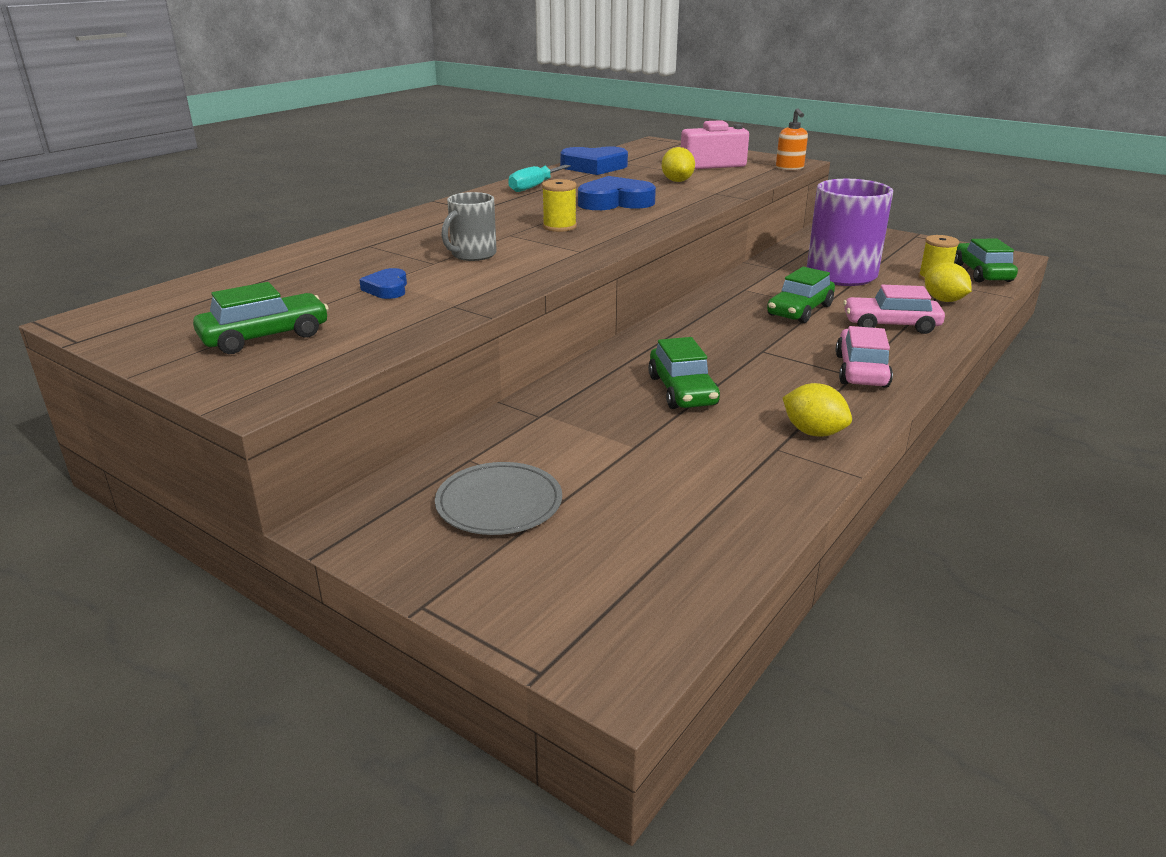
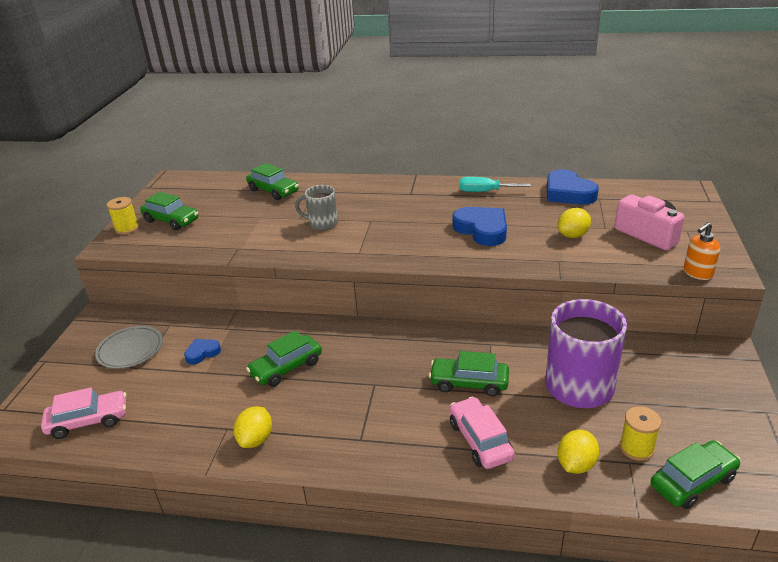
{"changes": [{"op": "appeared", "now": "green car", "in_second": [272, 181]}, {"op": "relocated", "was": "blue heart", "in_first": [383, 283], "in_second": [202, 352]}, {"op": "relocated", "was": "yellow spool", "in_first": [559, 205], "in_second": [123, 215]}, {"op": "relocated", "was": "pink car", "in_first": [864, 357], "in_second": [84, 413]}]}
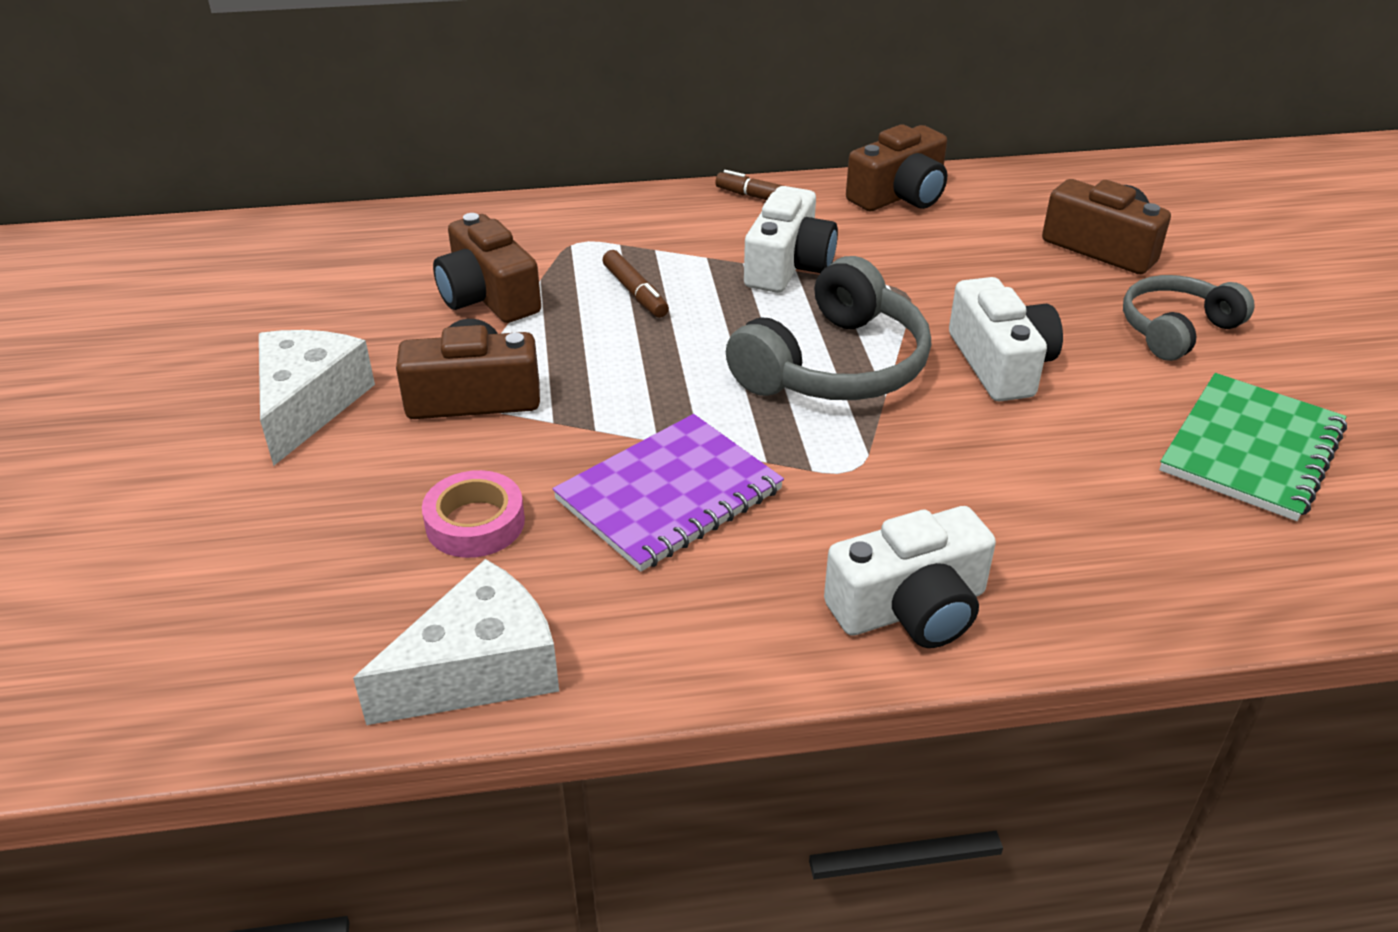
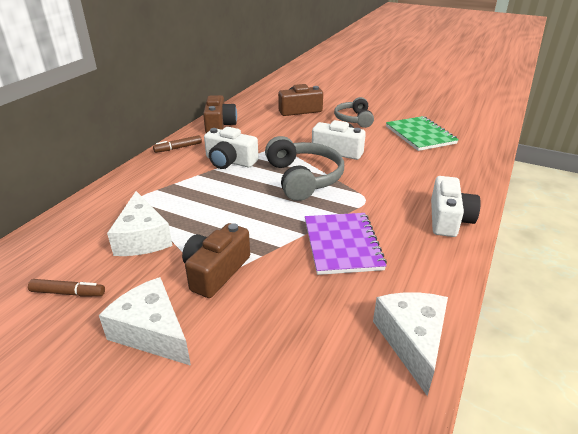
{"changes": [{"op": "missing", "was": "pink tape", "in_first": [473, 514]}, {"op": "relocated", "was": "brown marker", "in_first": [635, 284], "in_second": [66, 287]}, {"op": "exchanged", "was": "brown camera", "now": "white cheese", "in_first": [487, 268], "in_second": [140, 223]}, {"op": "spun", "was": "white camera", "in_first": [791, 239], "in_second": [231, 148], "clockwise": 150}]}
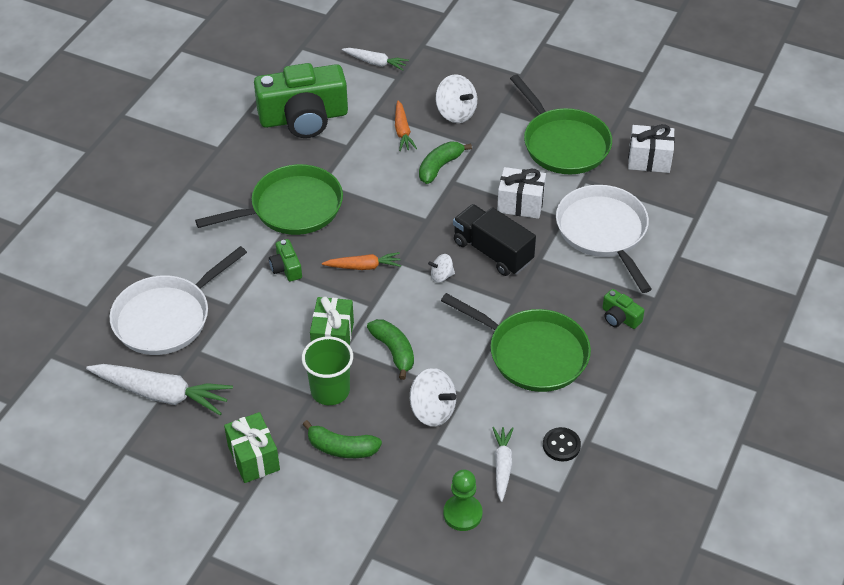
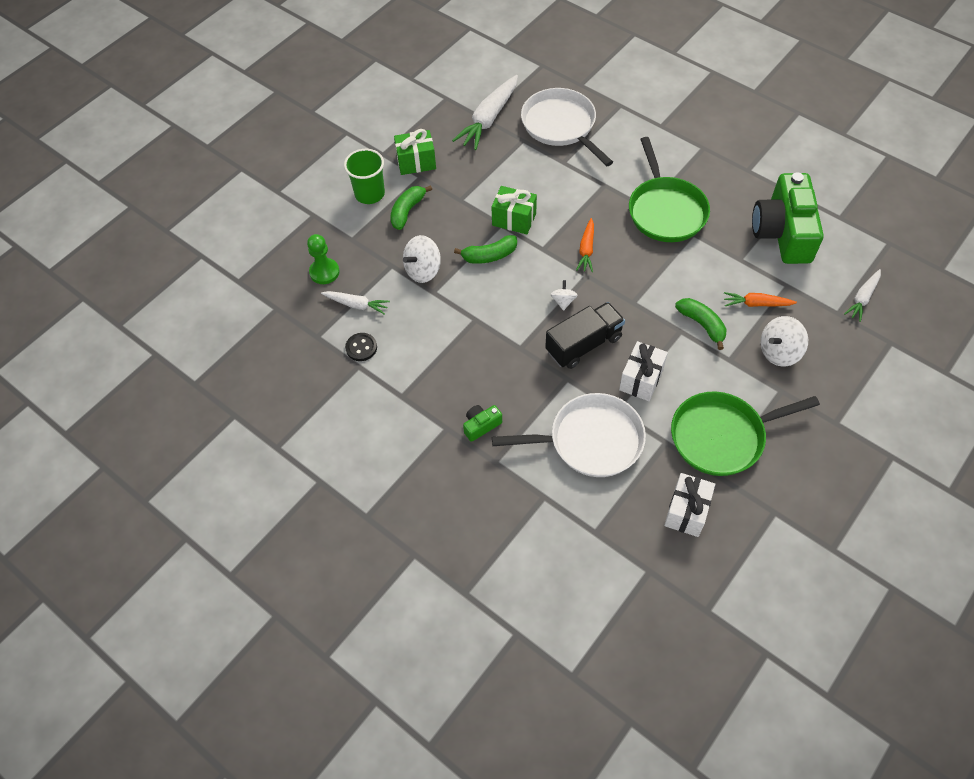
{"changes": [{"op": "missing", "was": "green camera", "in_first": [285, 260]}, {"op": "missing", "was": "green pan", "in_first": [516, 342]}, {"op": "relocated", "was": "green cup", "in_first": [327, 370], "in_second": [364, 176]}]}
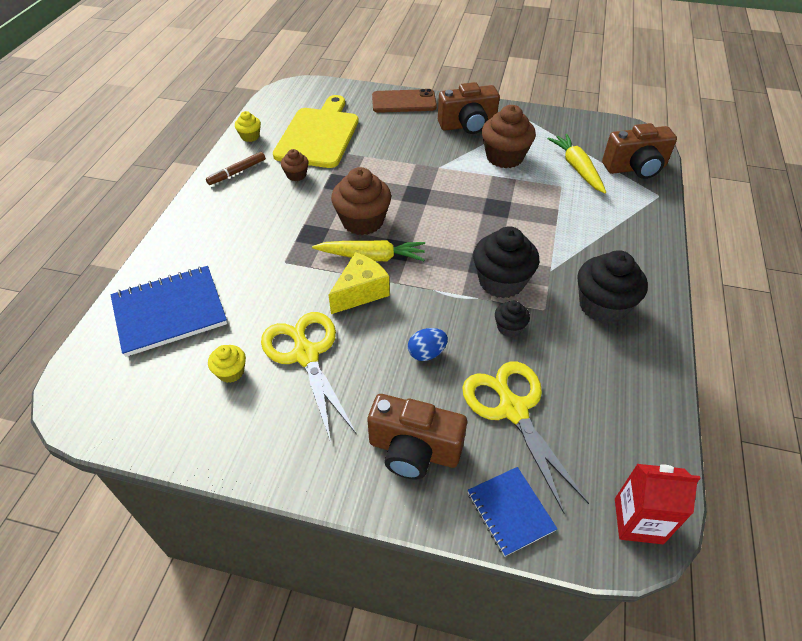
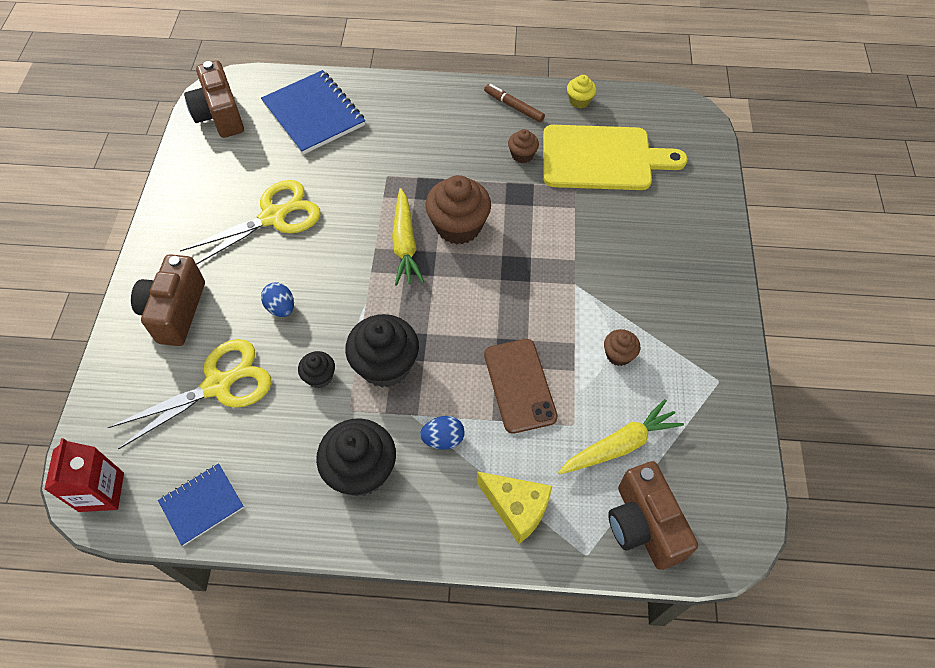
{"changes": [{"op": "missing", "was": "yellow cupcake", "in_first": [227, 364]}, {"op": "appeared", "now": "blue egg", "in_second": [442, 433]}, {"op": "relocated", "was": "yellow cheese", "in_first": [359, 283], "in_second": [514, 507]}, {"op": "relocated", "was": "brown phone", "in_first": [404, 101], "in_second": [521, 386]}, {"op": "relocated", "was": "brown camera", "in_first": [469, 108], "in_second": [214, 99]}, {"op": "relocated", "was": "blue notebook", "in_first": [513, 512], "in_second": [201, 504]}, {"op": "size", "was": "brown cupcake", "in_first": [509, 136], "in_second": [622, 347], "ratio": 0.51}]}
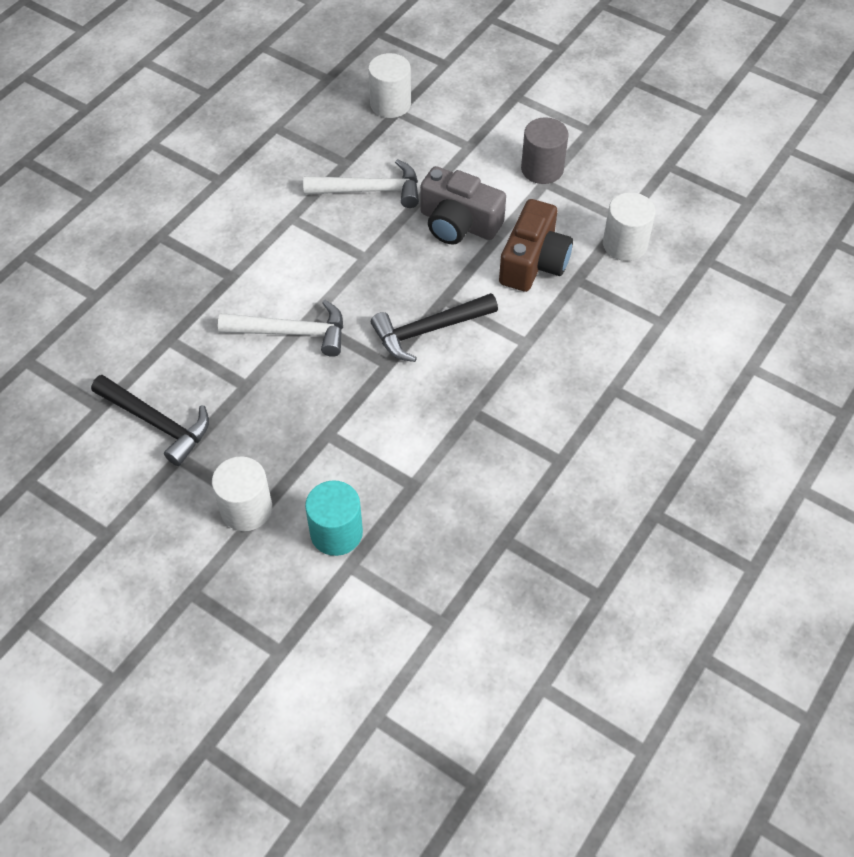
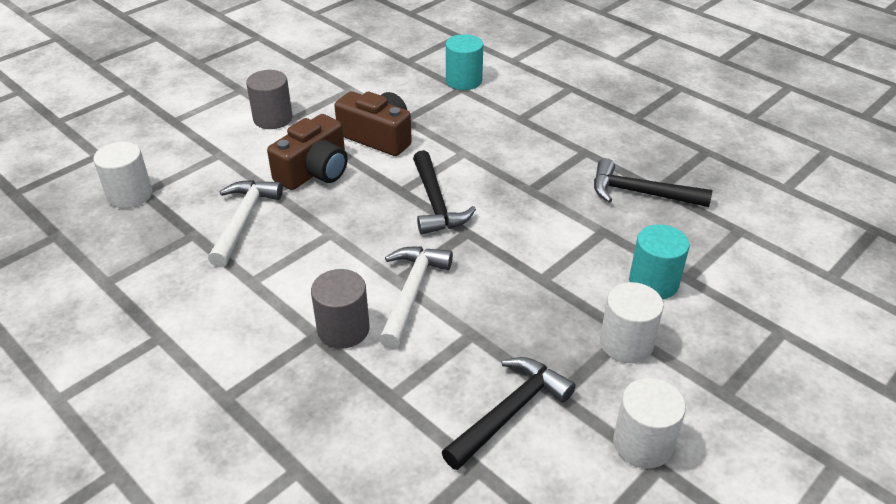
{"changes": [{"op": "appeared", "now": "grey cylinder", "in_second": [340, 309]}, {"op": "appeared", "now": "turquoise cylinder", "in_second": [464, 62]}, {"op": "appeared", "now": "black hammer", "in_second": [653, 182]}, {"op": "relocated", "was": "white cylinder", "in_first": [629, 226], "in_second": [649, 423]}, {"op": "colour", "was": "grey camera", "now": "brown camera", "in_first": [463, 205], "in_second": [307, 152]}]}
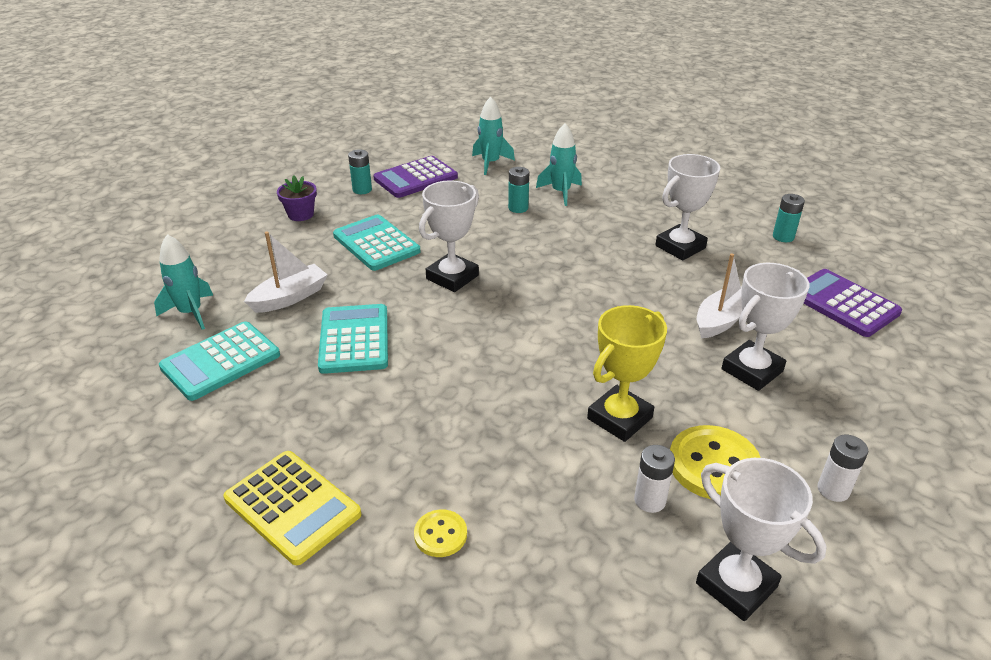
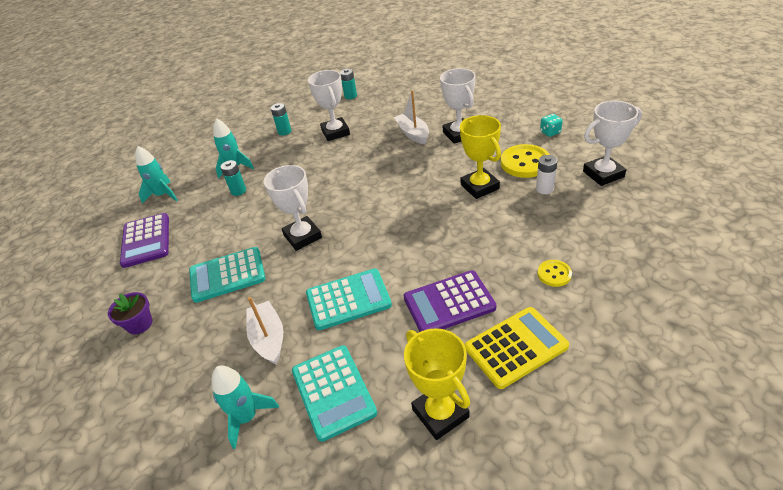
{"changes": [{"op": "appeared", "now": "yellow trophy", "in_second": [437, 384]}, {"op": "relocated", "was": "turquoise battery", "in_first": [360, 171], "in_second": [281, 119]}, {"op": "relocated", "was": "purple calculator", "in_first": [852, 303], "in_second": [449, 301]}, {"op": "exchanged", "was": "white battery", "now": "turquoise dice", "in_first": [843, 468], "in_second": [551, 125]}, {"op": "spun", "was": "turquoise calculator", "in_first": [353, 339], "in_second": [349, 299], "clockwise": 150}]}
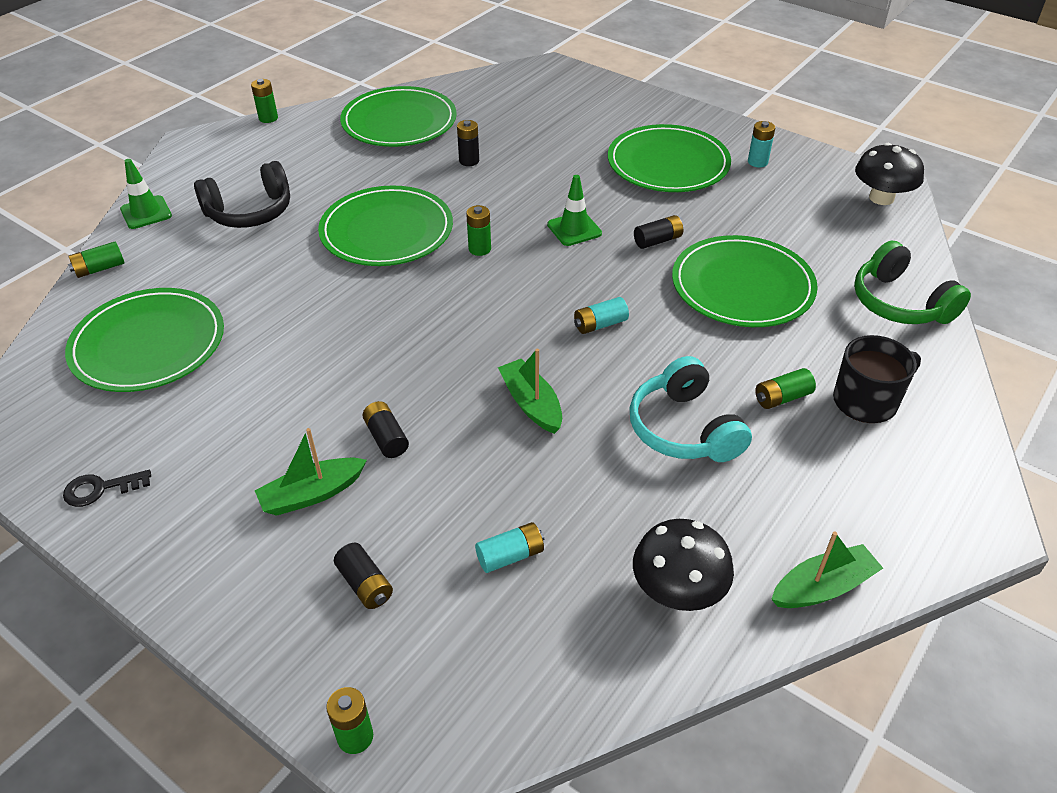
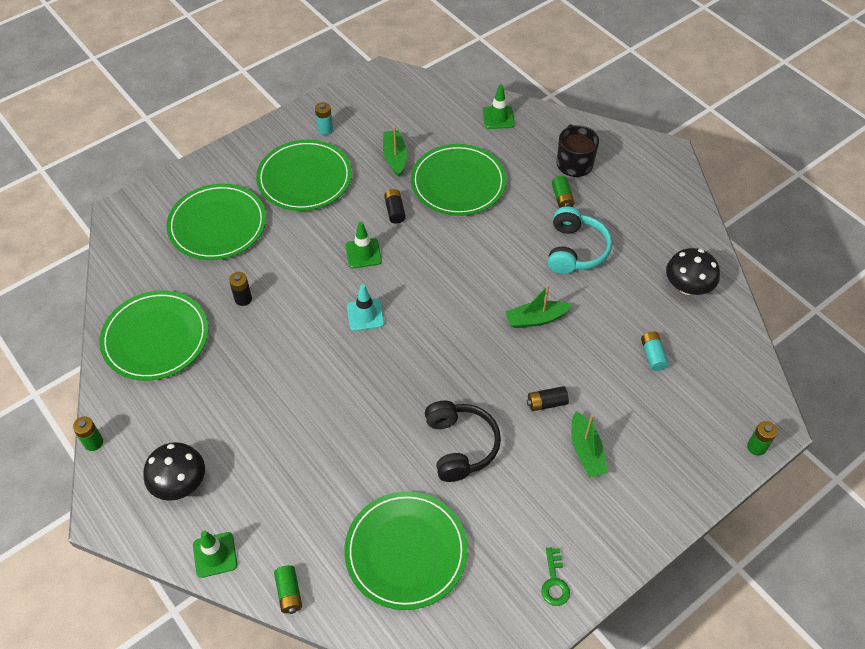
{"changes": [{"op": "missing", "was": "black battery", "in_first": [363, 576]}, {"op": "missing", "was": "turquoise battery", "in_first": [601, 315]}, {"op": "relocated", "was": "black headphones", "in_first": [242, 194], "in_second": [463, 441]}, {"op": "relocated", "was": "green plate", "in_first": [385, 225], "in_second": [216, 222]}, {"op": "relocated", "was": "green boat", "in_first": [827, 570], "in_second": [395, 151]}, {"op": "relocated", "was": "black mushroom", "in_first": [889, 174], "in_second": [174, 471]}, {"op": "exchanged", "was": "green battery", "now": "turquoise traffic cone", "in_first": [478, 230], "in_second": [365, 307]}, {"op": "exchanged", "was": "green headphones", "now": "green traffic cone", "in_first": [912, 282], "in_second": [499, 106]}, {"op": "colour", "was": "black key", "now": "green key", "in_first": [107, 488], "in_second": [555, 576]}, {"op": "spun", "was": "turquoise headphones", "in_first": [691, 409], "in_second": [580, 240], "clockwise": -75}]}
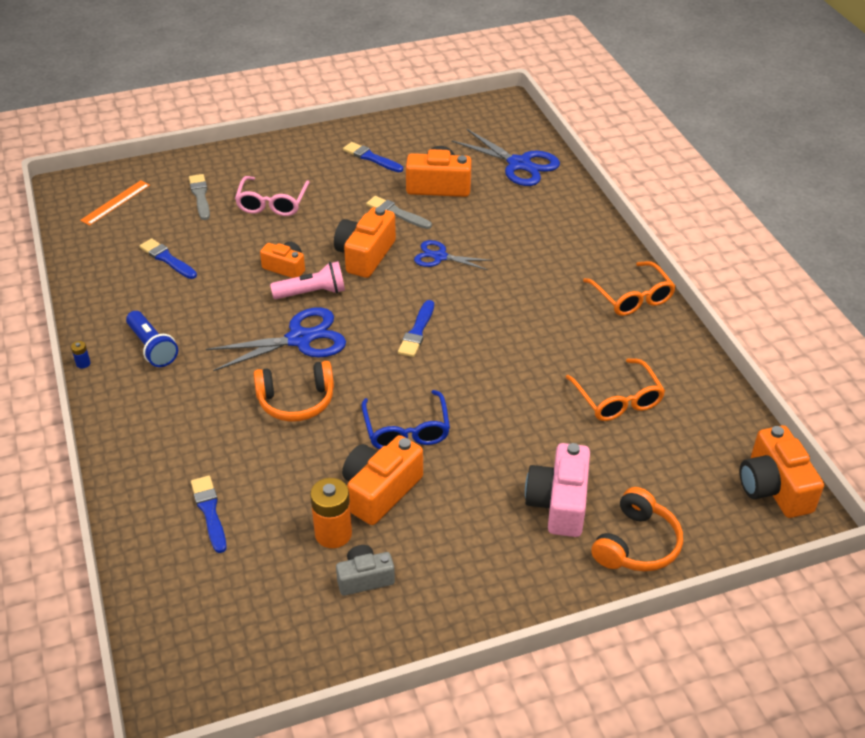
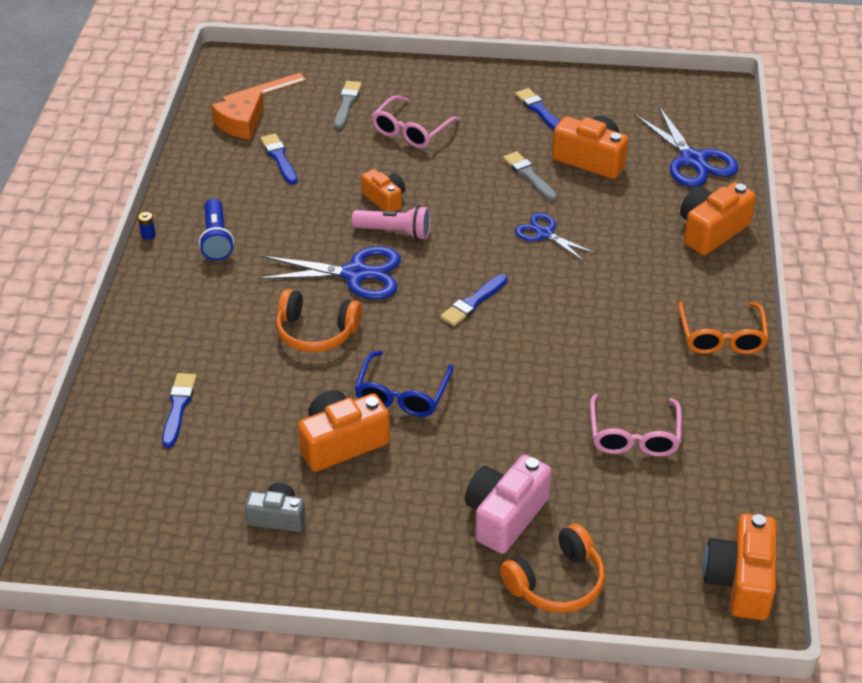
{"changes": [{"op": "missing", "was": "orange battery", "in_first": [331, 513]}, {"op": "appeared", "now": "orange cheese", "in_second": [237, 115]}, {"op": "relocated", "was": "orange camera", "in_first": [365, 242], "in_second": [718, 218]}, {"op": "colour", "was": "orange glasses", "now": "pink glasses", "in_first": [615, 389], "in_second": [636, 425]}]}
